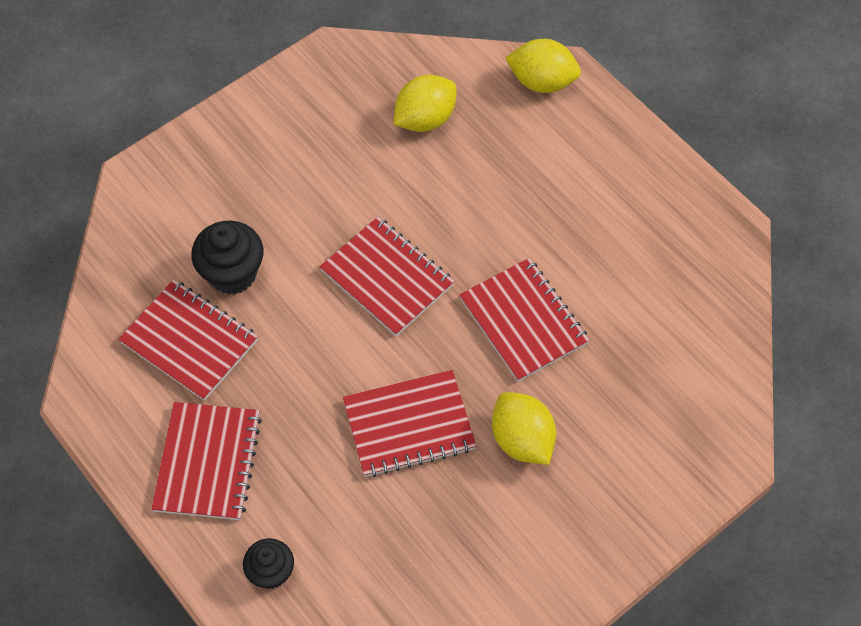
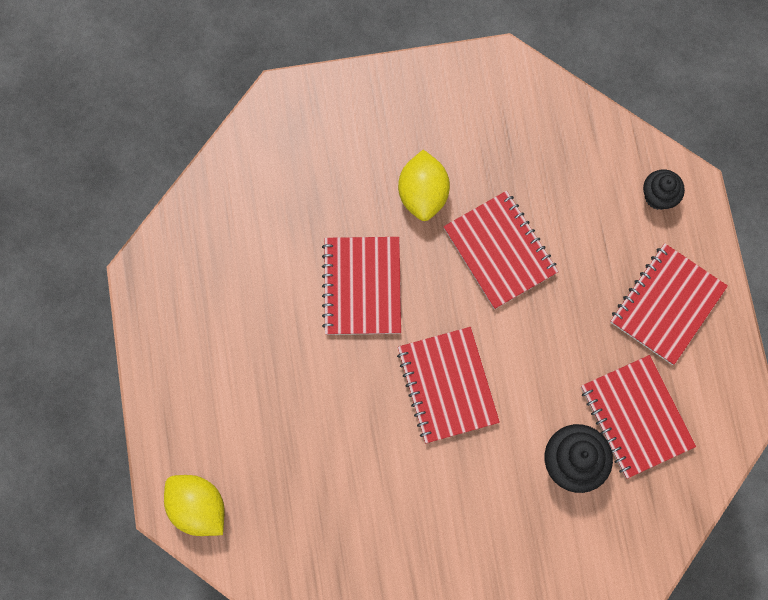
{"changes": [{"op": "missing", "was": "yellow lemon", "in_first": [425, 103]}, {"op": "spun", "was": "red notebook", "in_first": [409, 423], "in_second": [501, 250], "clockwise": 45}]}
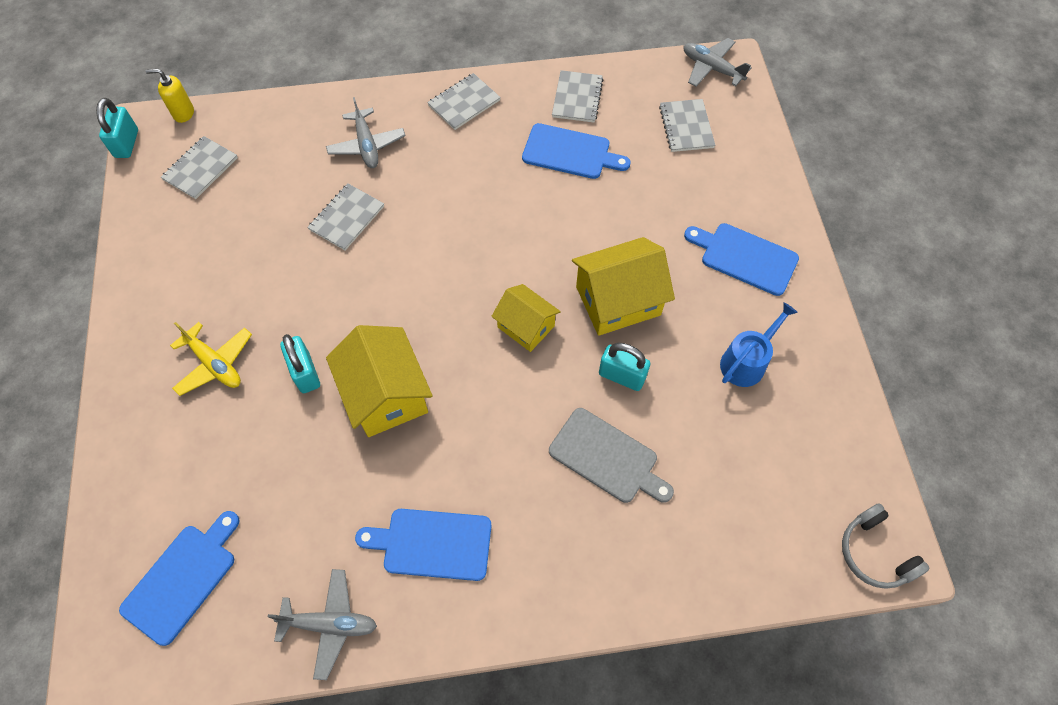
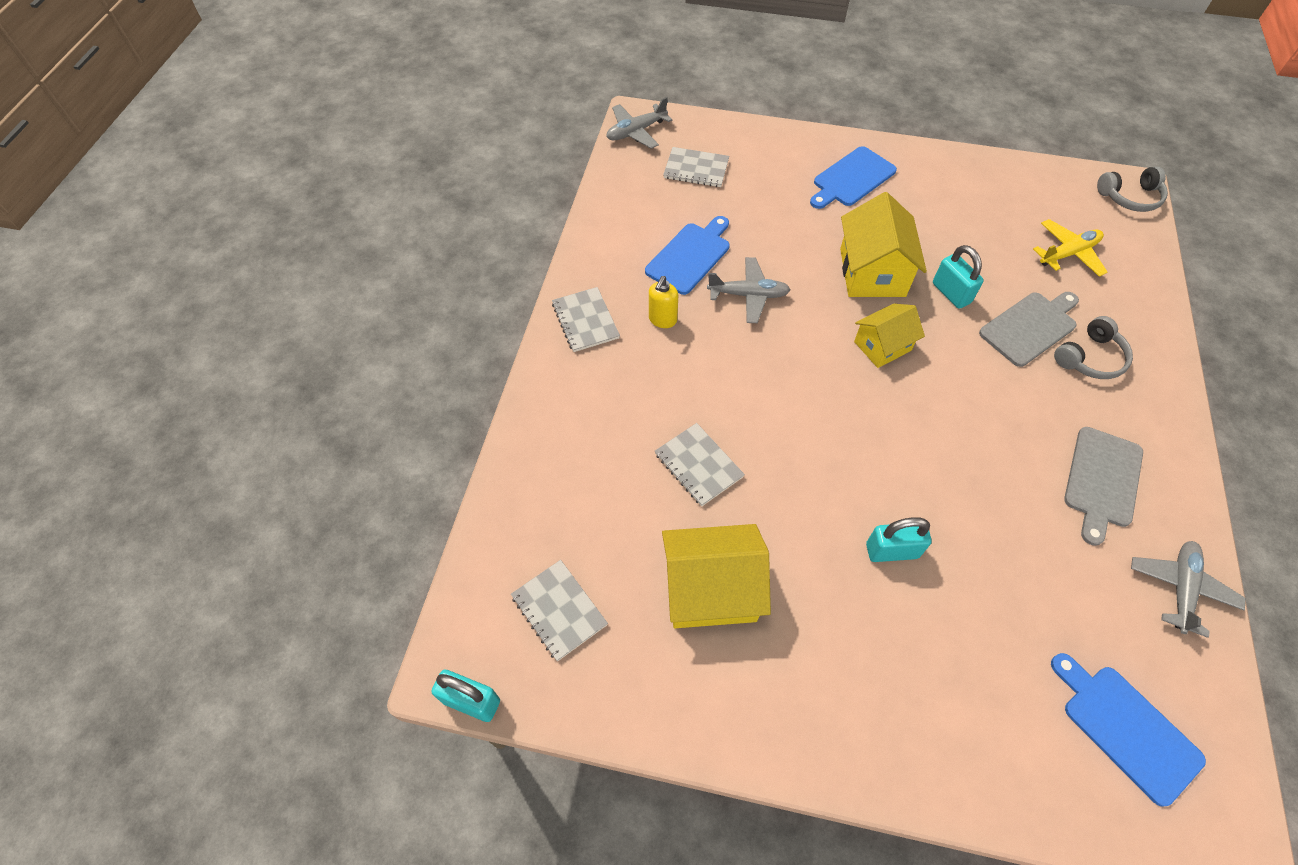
{"changes": [{"op": "missing", "was": "grey notebook", "in_first": [577, 96]}, {"op": "missing", "was": "blue watering can", "in_first": [759, 344]}, {"op": "appeared", "now": "grey headphones", "in_second": [1093, 347]}, {"op": "relocated", "was": "yellow soap dispenser", "in_first": [170, 96], "in_second": [663, 302]}, {"op": "relocated", "was": "yellow plane", "in_first": [211, 359], "in_second": [1070, 248]}, {"op": "relocated", "was": "grey plane", "in_first": [366, 132], "in_second": [748, 290]}, {"op": "relocated", "was": "yellow house", "in_first": [379, 381], "in_second": [716, 576]}, {"op": "colour", "was": "blue cutting board", "now": "grey cutting board", "in_first": [423, 545], "in_second": [1103, 486]}, {"op": "spun", "was": "turquoise padlock", "in_first": [624, 367], "in_second": [958, 277], "clockwise": -75}]}
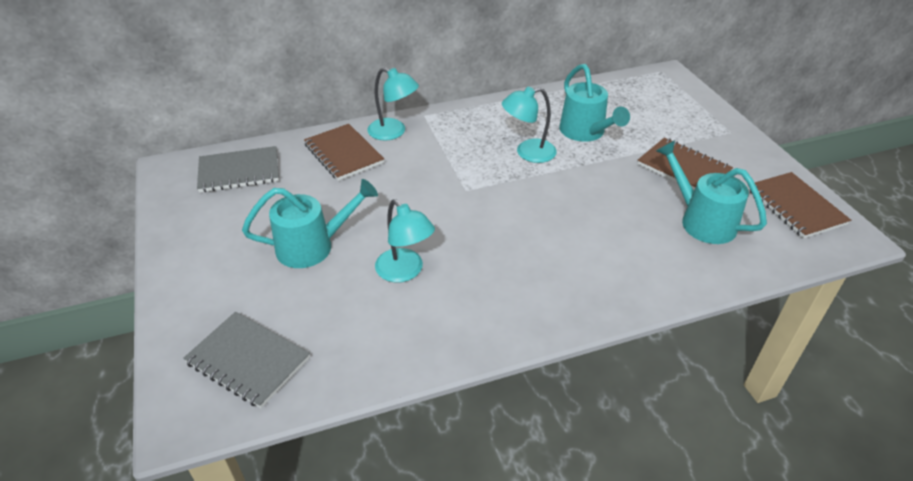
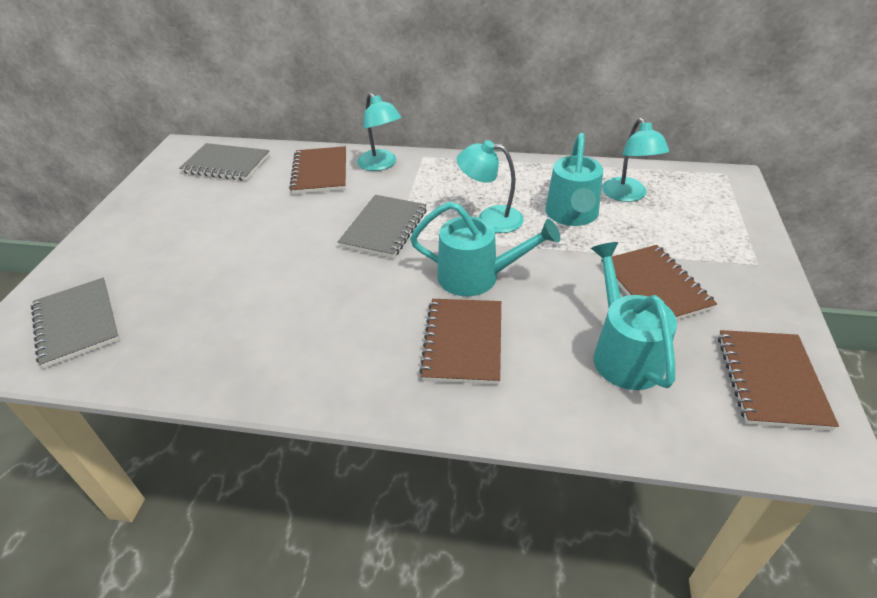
{"changes": [{"op": "appeared", "now": "grey notebook", "in_second": [382, 226]}, {"op": "appeared", "now": "brown notebook", "in_second": [460, 342]}, {"op": "relocated", "was": "turquoise watering can", "in_first": [310, 223], "in_second": [485, 248]}, {"op": "relocated", "was": "turquoise lamp", "in_first": [405, 240], "in_second": [635, 160]}]}
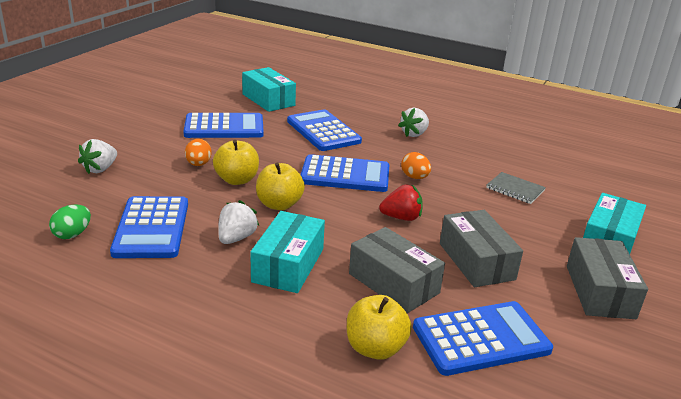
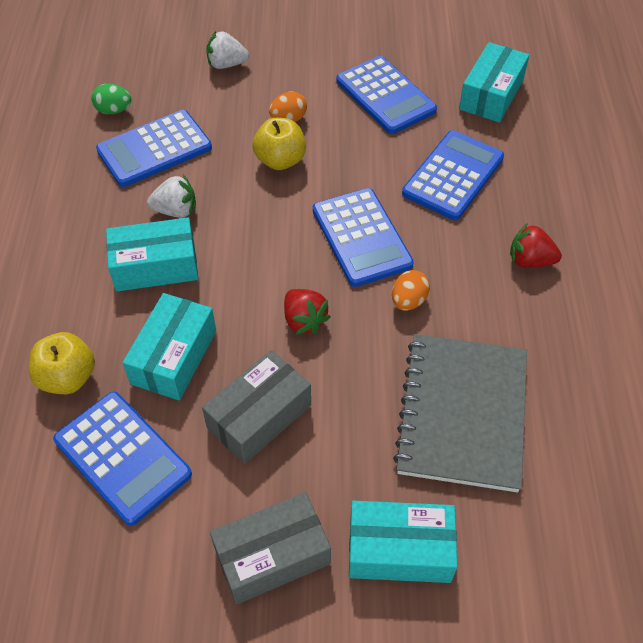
{"changes": [{"op": "missing", "was": "yellow apple", "in_first": [280, 186]}, {"op": "colour", "was": "grey box", "now": "turquoise box", "in_first": [397, 270], "in_second": [169, 346]}, {"op": "colour", "was": "white strawberry", "now": "red strawberry", "in_first": [413, 122], "in_second": [536, 245]}, {"op": "size", "was": "grey notebook", "in_first": [516, 188], "in_second": [460, 413], "ratio": 2.24}]}
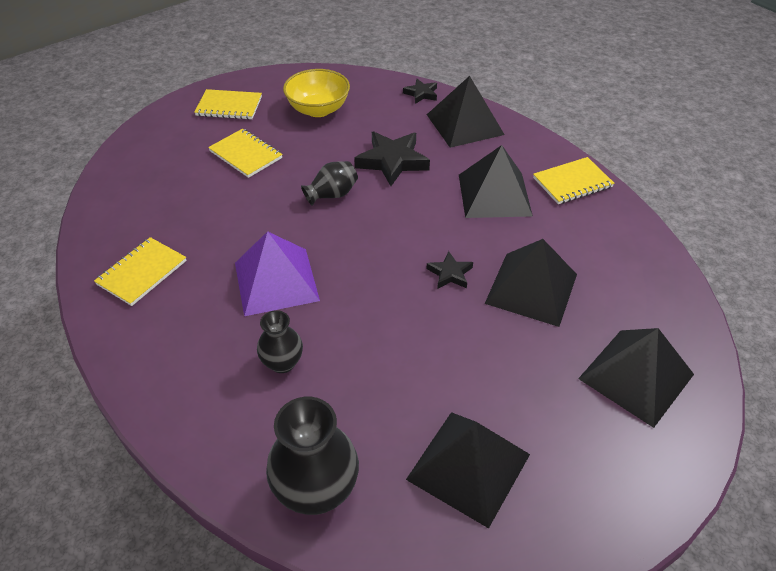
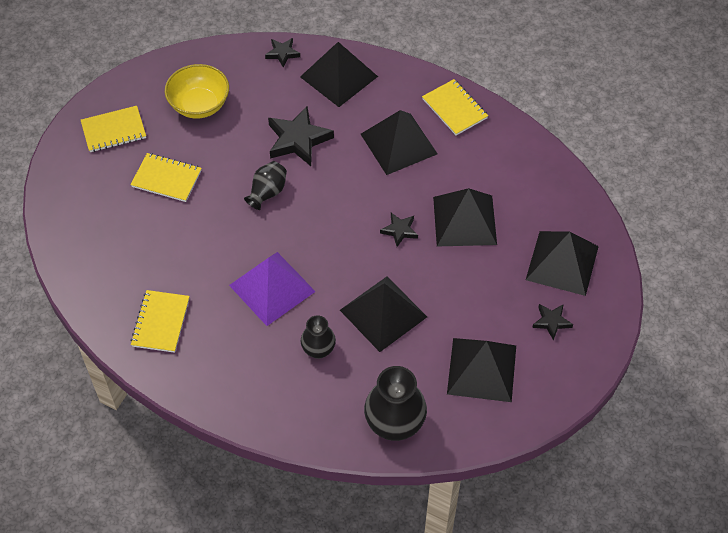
{"changes": [{"op": "appeared", "now": "black pyramid", "in_second": [383, 314]}, {"op": "appeared", "now": "black star", "in_second": [552, 322]}, {"op": "spun", "was": "yellow notebook", "in_first": [573, 180], "in_second": [455, 107], "clockwise": -75}]}
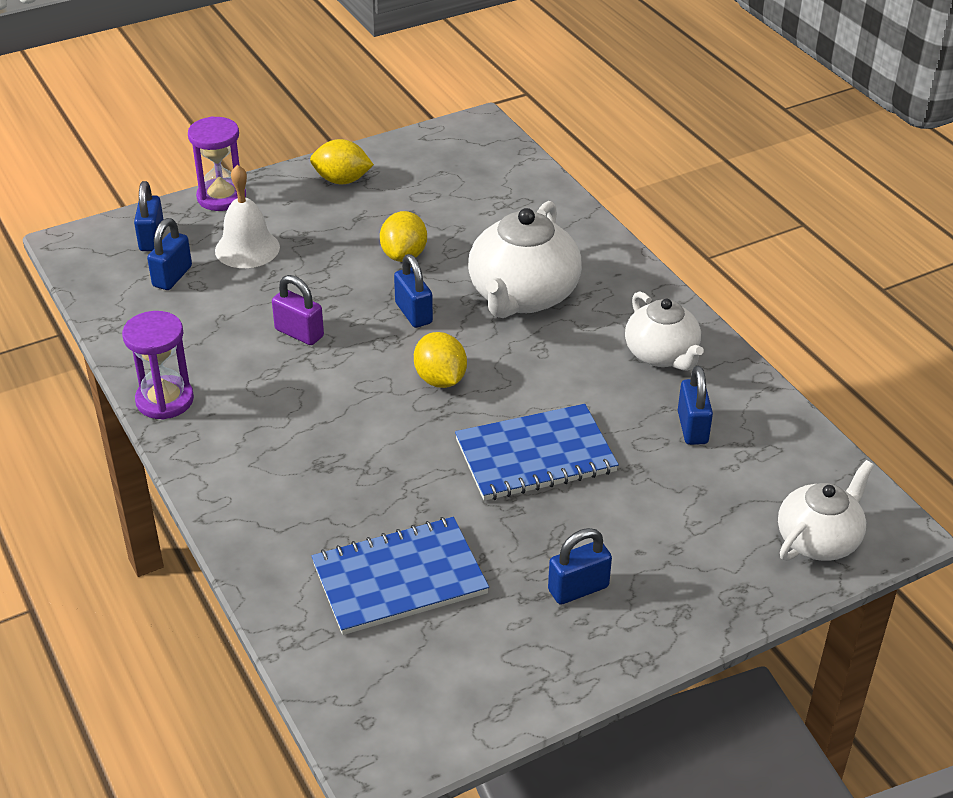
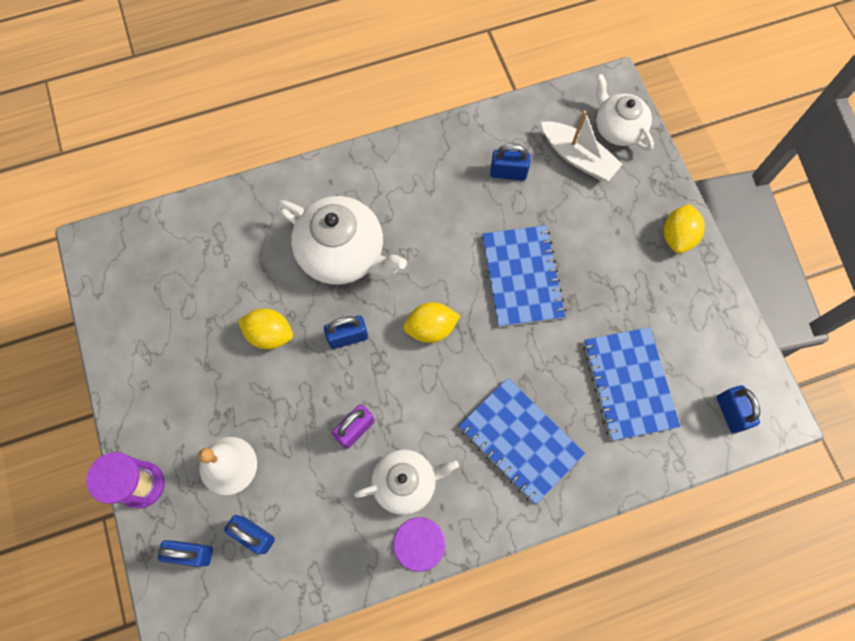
{"changes": [{"op": "appeared", "now": "blue notebook", "in_second": [522, 441]}, {"op": "appeared", "now": "white boat", "in_second": [581, 145]}, {"op": "relocated", "was": "yellow lemon", "in_first": [342, 161], "in_second": [684, 229]}, {"op": "relocated", "was": "blue padlock", "in_first": [580, 566], "in_second": [738, 409]}, {"op": "relocated", "was": "white teapot", "in_first": [664, 331], "in_second": [406, 482]}]}
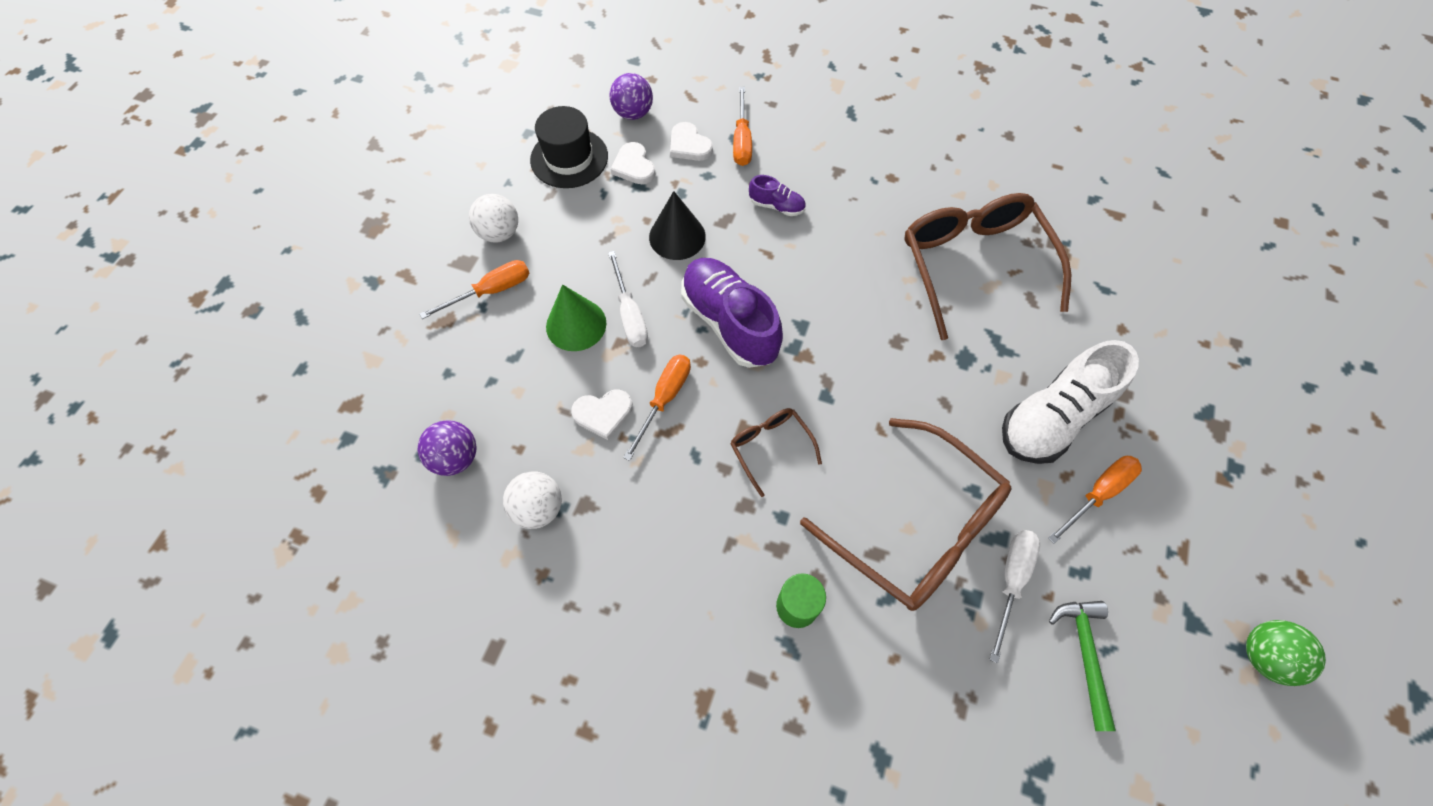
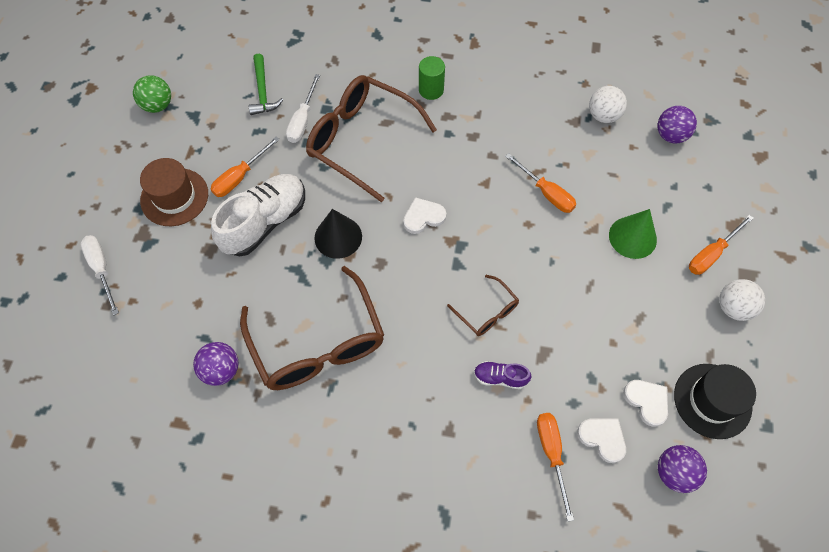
{"changes": [{"op": "missing", "was": "purple shoe", "in_first": [732, 313]}, {"op": "appeared", "now": "brown hat", "in_second": [174, 192]}, {"op": "appeared", "now": "purple ball", "in_second": [215, 364]}, {"op": "relocated", "was": "white heart", "in_first": [602, 415], "in_second": [424, 215]}, {"op": "relocated", "was": "white screwdriver", "in_first": [628, 299], "in_second": [99, 275]}, {"op": "relocated", "was": "black cone", "in_first": [677, 225], "in_second": [338, 234]}, {"op": "relocated", "was": "brown glasses", "in_first": [776, 452], "in_second": [483, 305]}, {"op": "spun", "was": "orange screwdriver", "in_first": [657, 408], "in_second": [540, 183], "clockwise": -60}]}
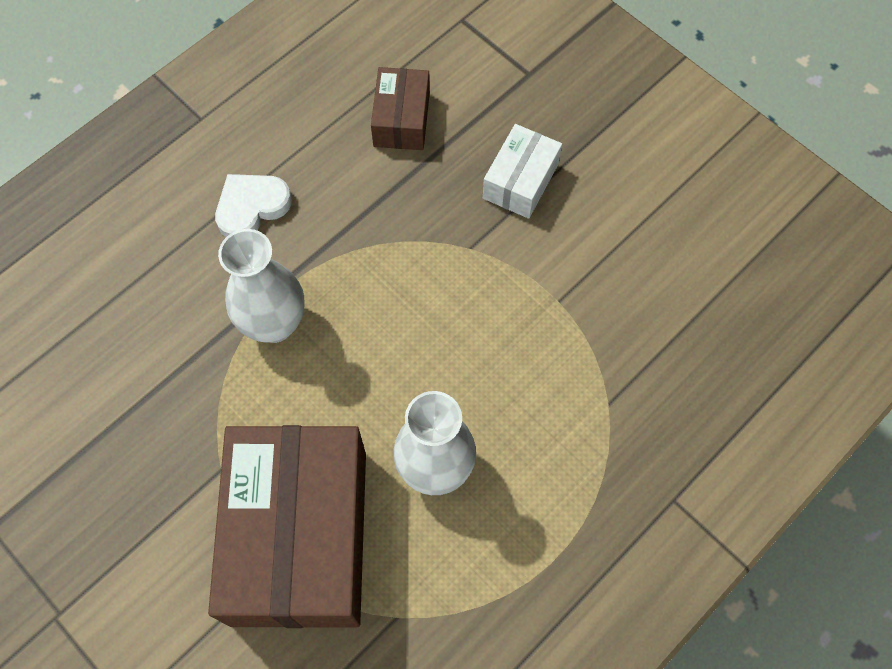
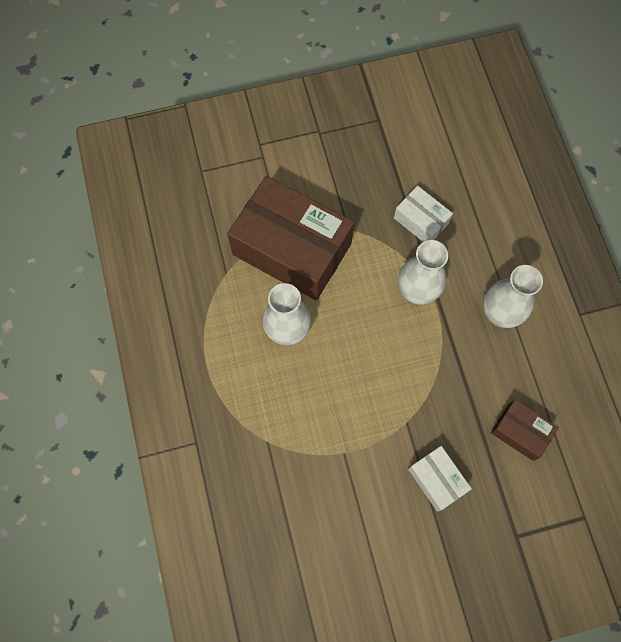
{"changes": [{"op": "appeared", "now": "white box", "in_second": [423, 214]}, {"op": "exchanged", "was": "white heart", "now": "white vase", "in_first": [253, 205], "in_second": [513, 296]}]}
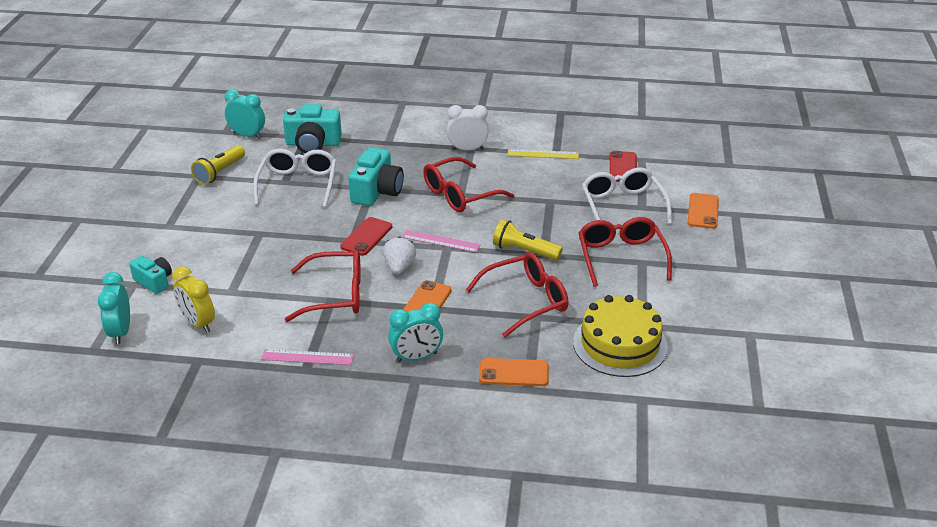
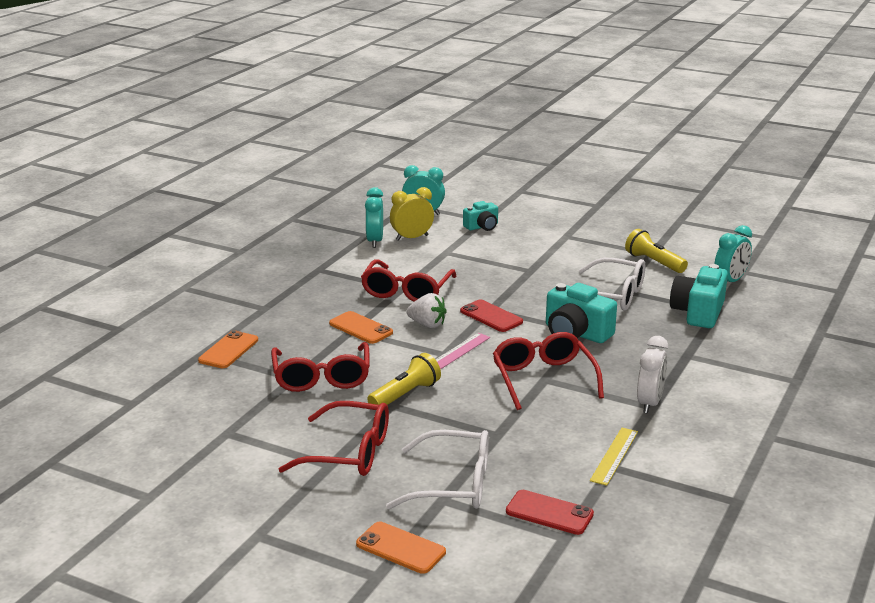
{"changes": [{"op": "missing", "was": "pink ruler", "in_first": [307, 357]}, {"op": "missing", "was": "yellow cake", "in_first": [620, 336]}, {"op": "relocated", "was": "turquoise clock", "in_first": [415, 333], "in_second": [374, 217]}]}
